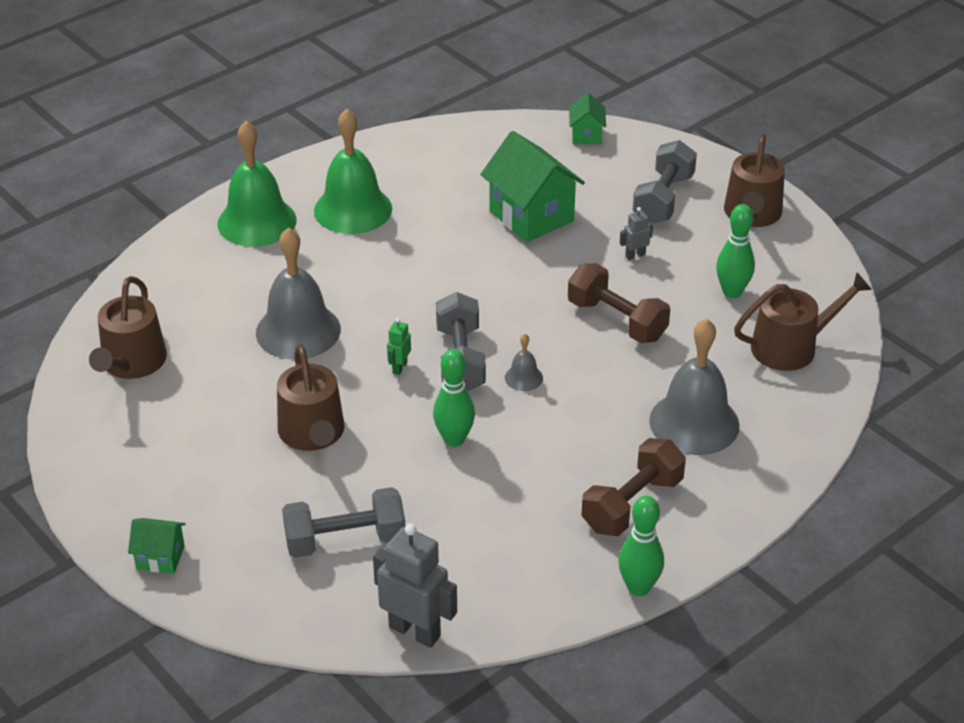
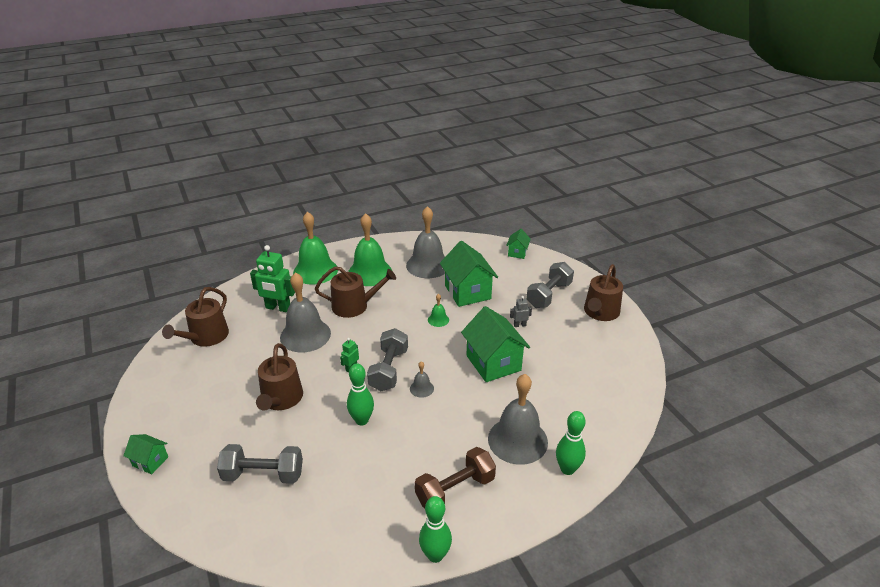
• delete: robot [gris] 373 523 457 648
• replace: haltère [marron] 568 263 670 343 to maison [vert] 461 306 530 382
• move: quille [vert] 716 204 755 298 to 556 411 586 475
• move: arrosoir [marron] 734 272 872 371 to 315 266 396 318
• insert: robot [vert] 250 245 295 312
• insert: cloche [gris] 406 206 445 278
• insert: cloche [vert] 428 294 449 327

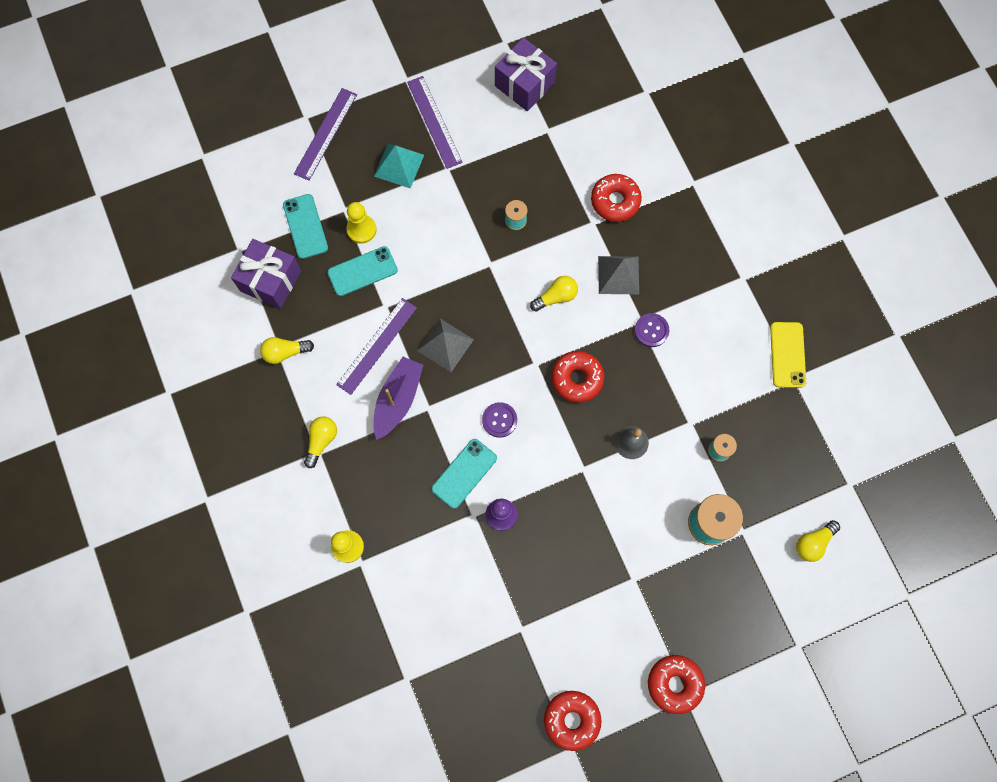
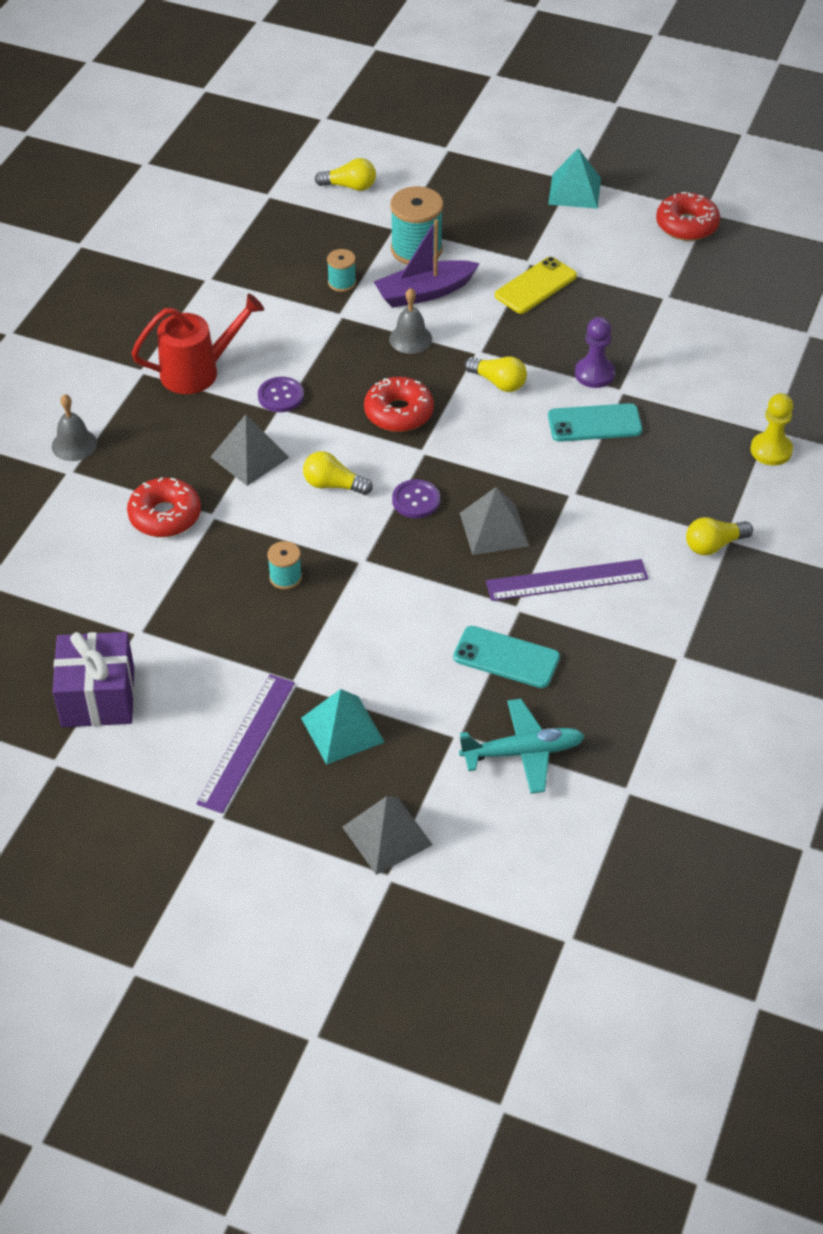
• delete: cadeau [violet] 231 239 301 309
• move: ampoule [jaune] 260 337 314 364 to 465 356 527 392
• replace: téléphone [turquoise] 283 194 328 259 to avion [turquoise] 459 699 585 794
• replace: règle [violet] 294 88 357 181 to pyramide [gris] 343 796 433 875
• delete: pion [jaune] 346 202 377 244
• move: bateau [violet] 373 357 423 440 to 373 219 480 308
• move: bouton [violet] 482 402 517 438 to 392 479 440 518
• replace: beignet [rouge] 648 655 705 714 to pyramide [turquoise] 548 148 601 209
• move: téléphone [jaune] 770 322 806 388 to 495 257 577 314
• insert: cloche [gris] 52 394 97 461
• insert: arrosoir [rouge] 131 293 264 394

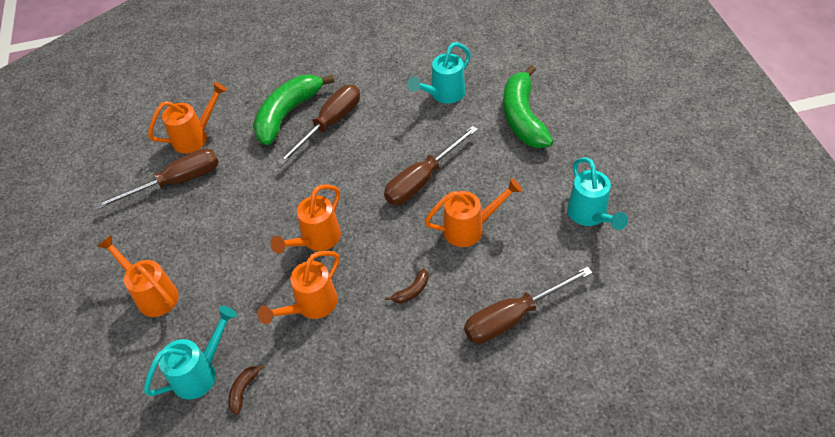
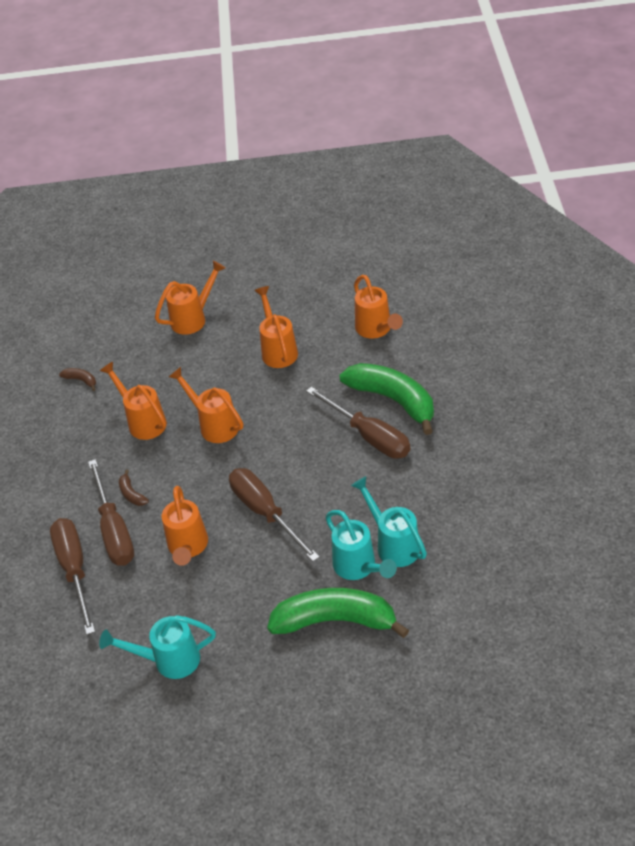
• move: tournevis [marron] 95 148 219 210 to 88 459 134 566
• move: arrosoir [turquoise] 144 306 237 399 to 325 510 397 580
• insert: arrosoir [orange] 254 286 298 368

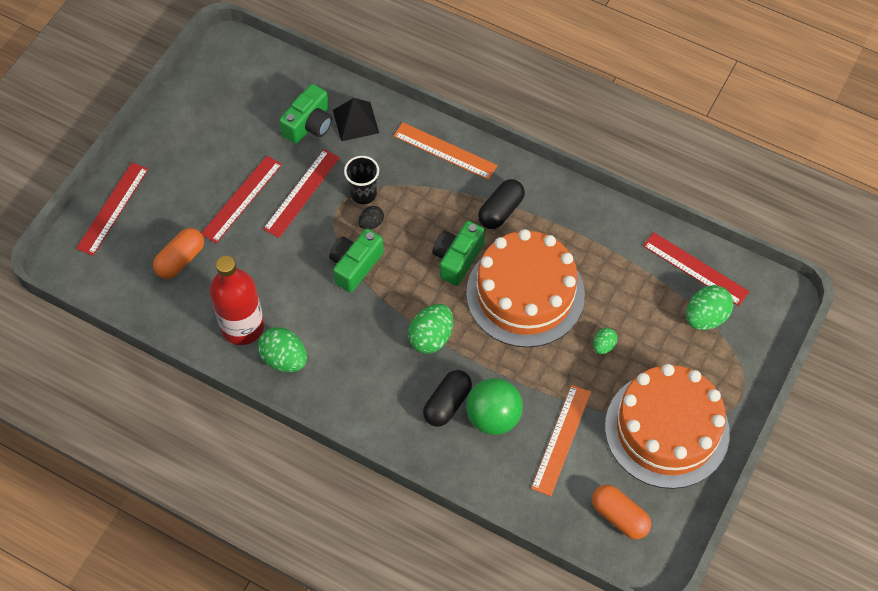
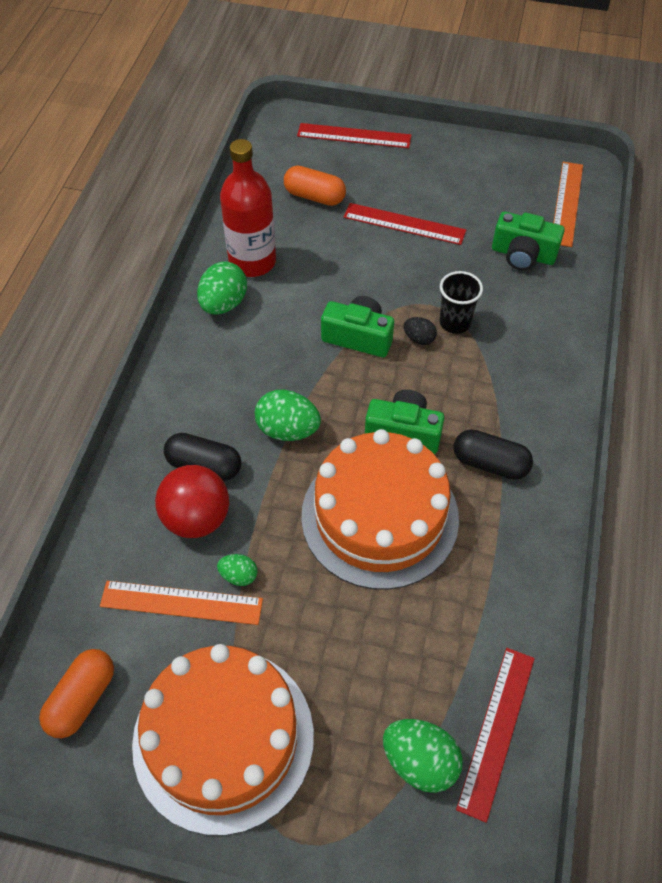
• delete: règle [rouge] 263 149 340 238
• delete: pyramide [noir] 333 98 379 141
• move: règle [orange] 394 122 497 180 to 553 162 583 247
• recolor: balle [vert] 466 378 523 435 to balle [rouge] 155 465 229 538
• move: œuf [vert] 593 328 617 355 to 217 554 258 586

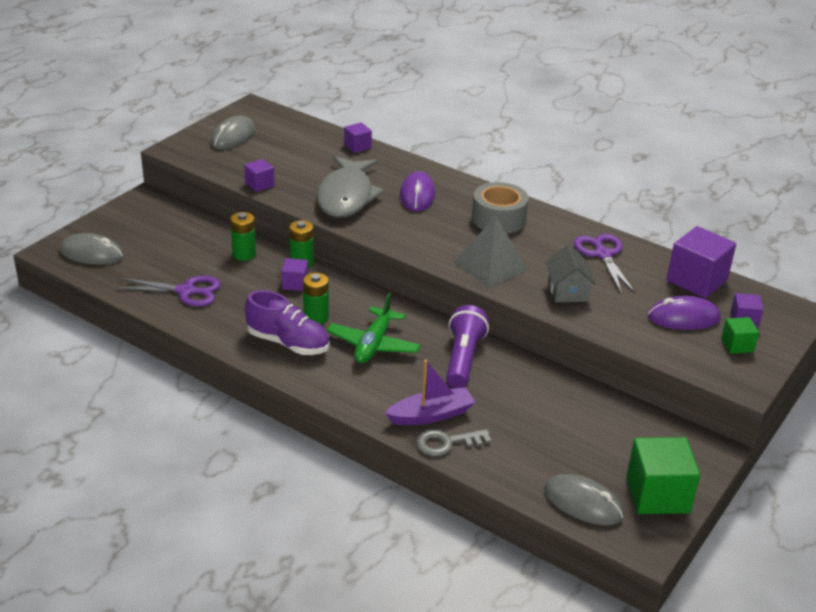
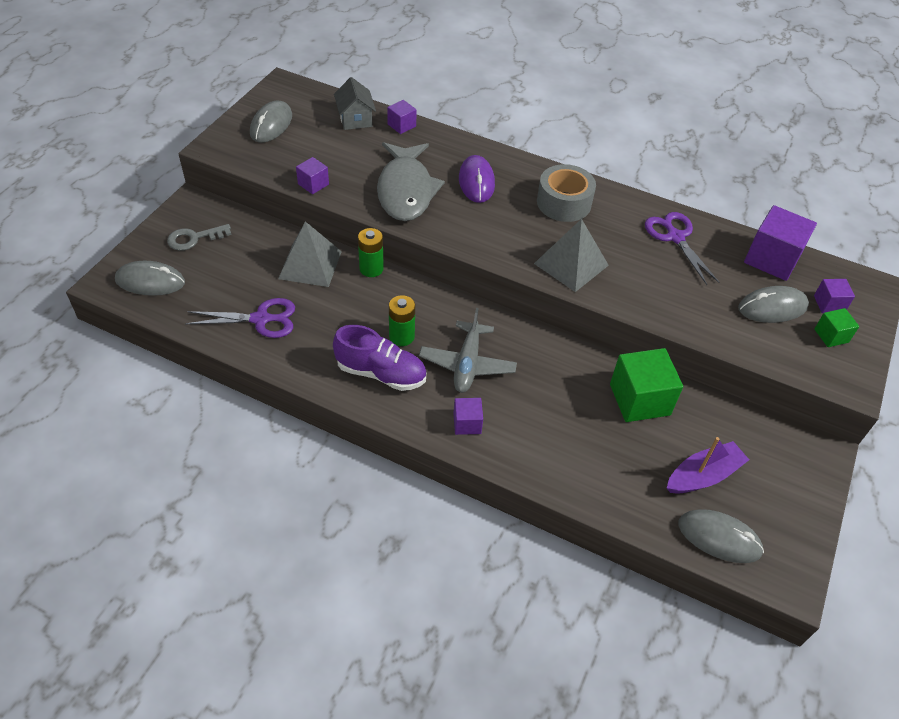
• replace: pile [vert] 230 212 256 261 to pyramide [gris] 278 221 342 287
• move: cube [violet] 281 258 308 291 to 453 398 483 435
• recolor: avion [vert] 327 293 420 363 to avion [gris] 419 308 517 393
• move: bateau [violet] 385 360 475 425 to 667 437 749 494
• move: clé [gris] 416 429 491 456 to 167 224 232 251
• delete: lampe de poche [violet] 446 305 489 388
• move: maison [gris] 546 245 596 302 to 334 77 376 130
• move: cube [vert] 626 437 700 514 to 610 348 683 422
• recolor: souris [violet] 648 296 721 330 to souris [gris] 738 286 809 323

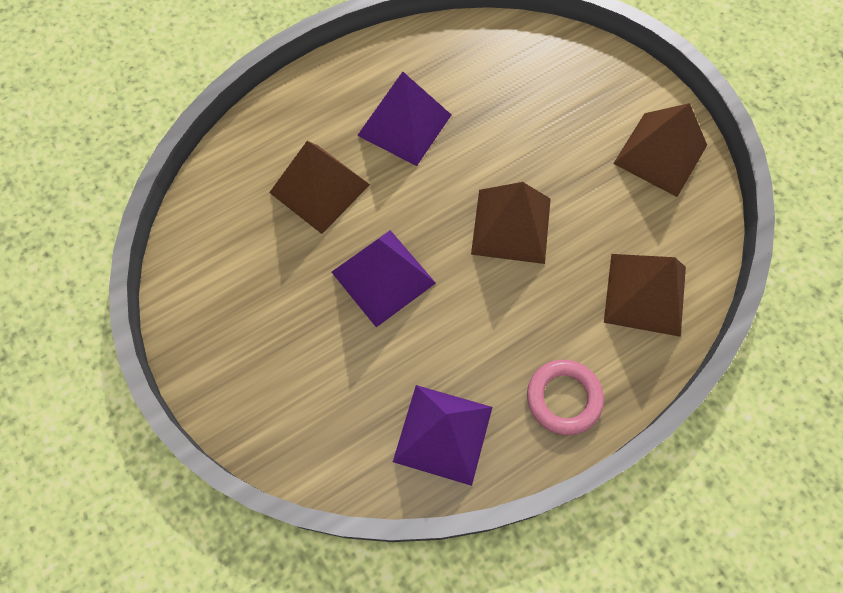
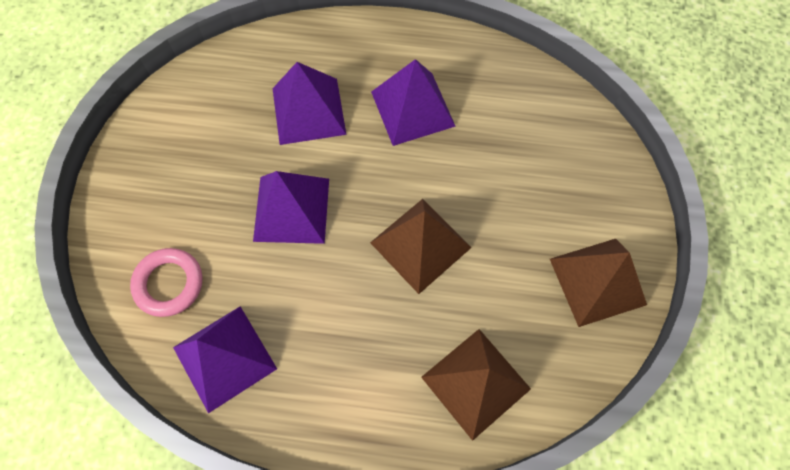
• recolor: pyramide [marron] 269 141 370 234 to pyramide [violet] 272 62 346 145
• move: anneau [rose] 527 360 604 435 to 130 248 203 317

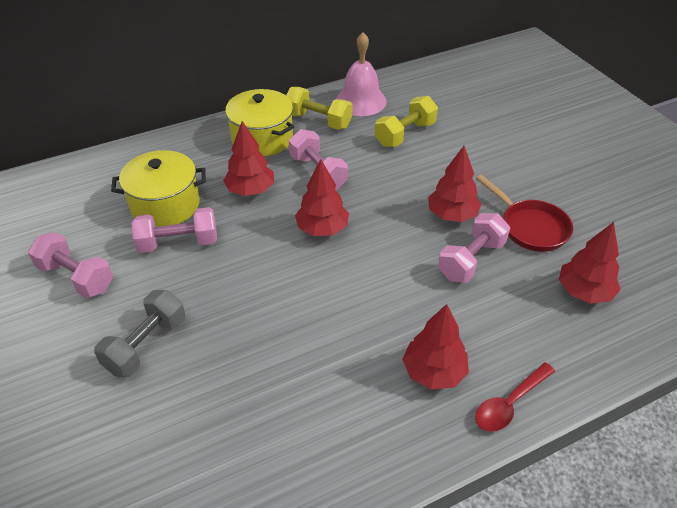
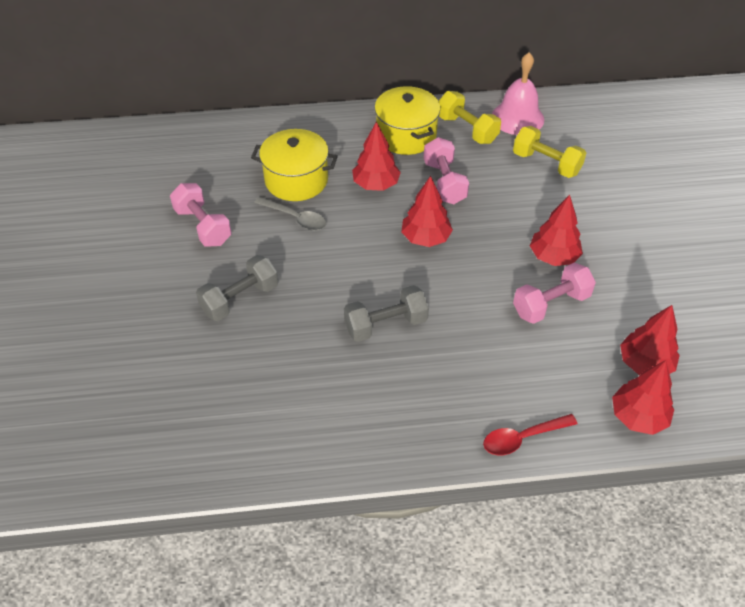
• replace: haltère [rose] 131 207 217 253 to cuillère [gris] 254 196 326 231
• rotate: haltère [jaune] 375 96 438 147 = 513 126 586 178 60 degrees clockwise
• move: arbre [rouge] 402 304 469 390 to 612 360 674 435
• delete: poêle [rouge] 476 175 573 252
• insert: haltère [gris] 344 285 429 342

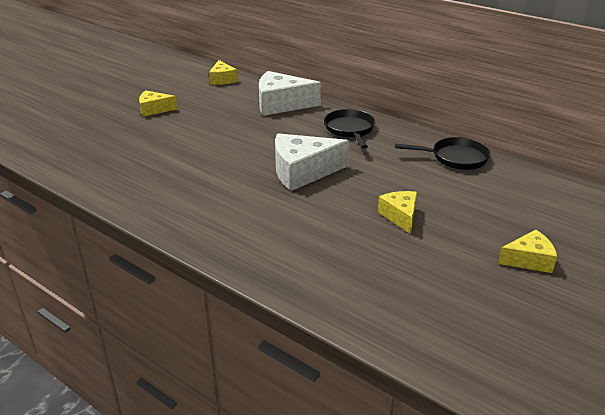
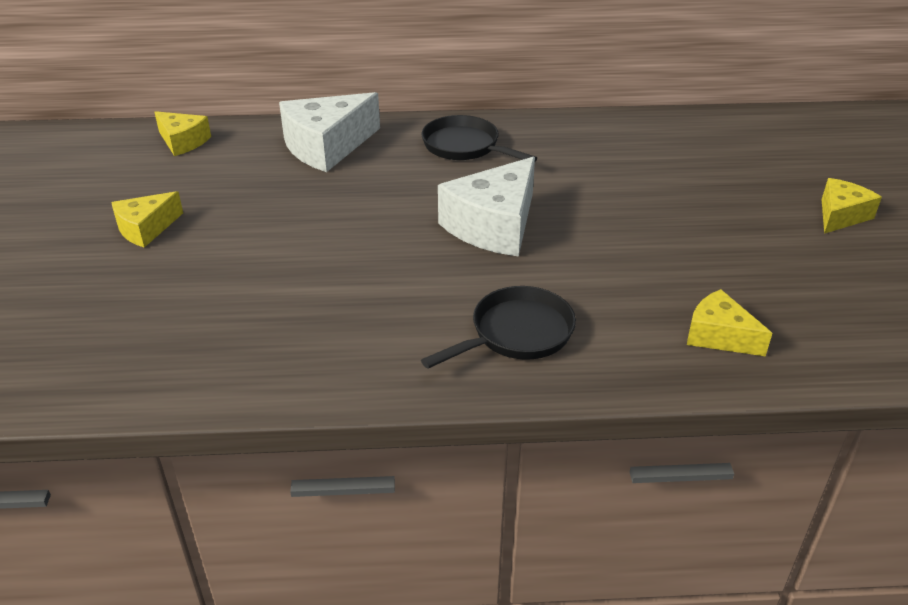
• move: fromage [jaune] 378 191 417 234 to 687 289 772 356
• move: poêle [noir] 395 137 491 170 to 421 286 576 368

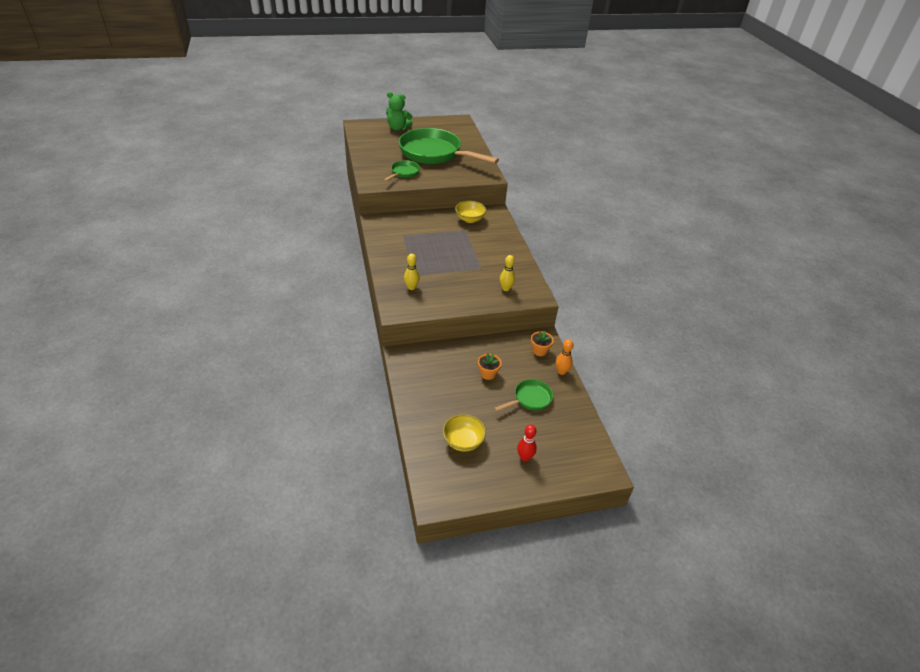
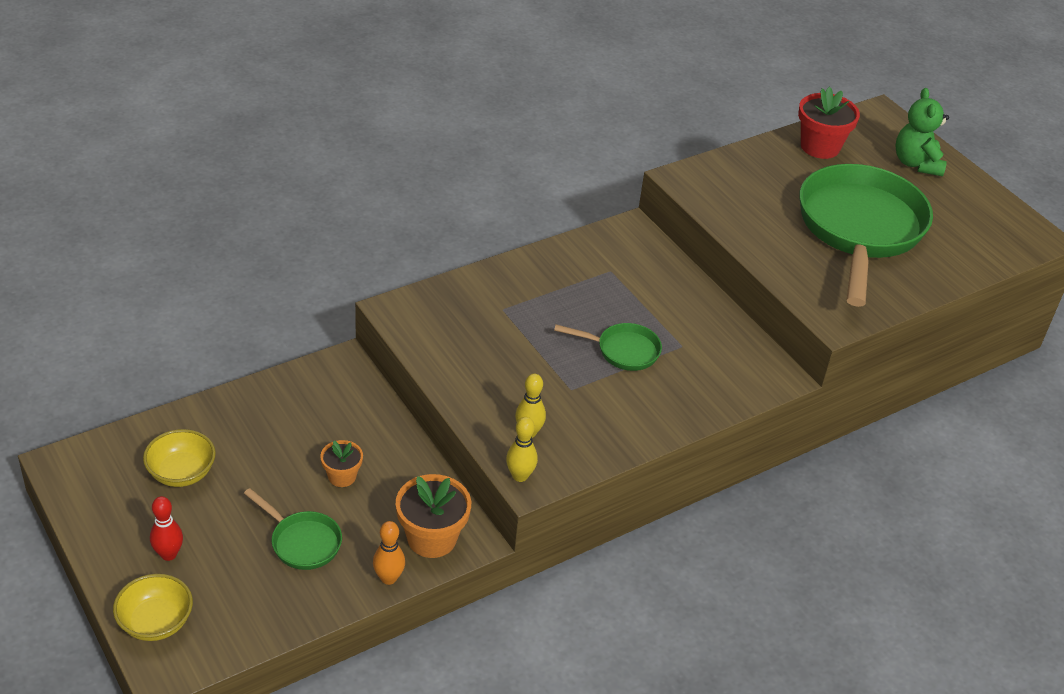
• move: poêle [vert] 384 160 420 182 to 554 323 662 371
• move: quille [jaune] 404 254 420 290 to 506 417 538 482
• move: bol [jaune] 455 201 486 223 to 113 574 193 641
• resize: pot de fleurs [orange] 531 331 554 356 = 396 474 471 558 x1.71
• insert: pot de fleurs [rouge] 798 87 860 159

